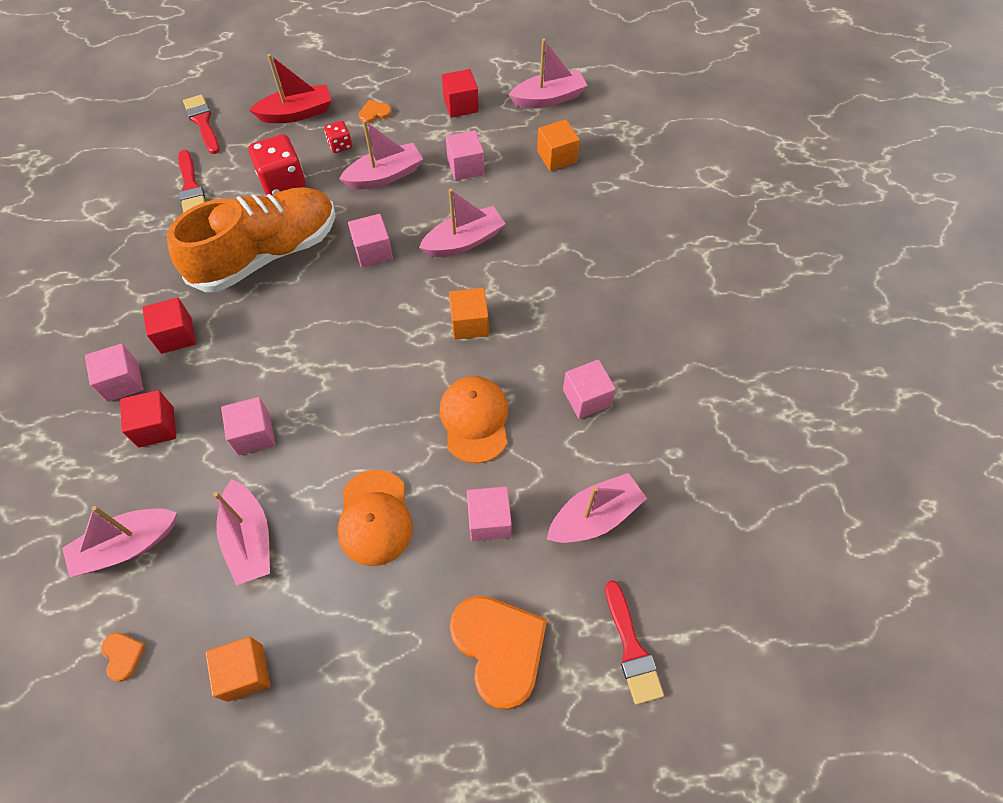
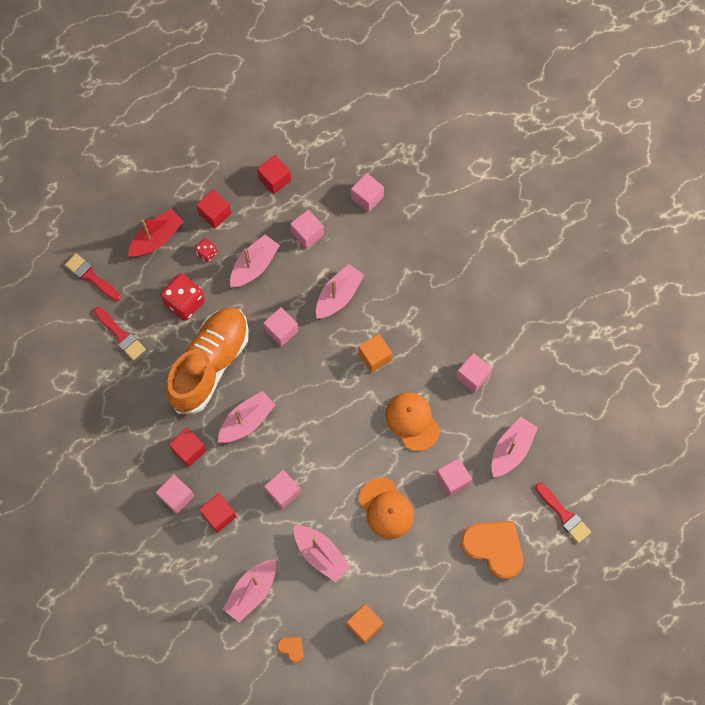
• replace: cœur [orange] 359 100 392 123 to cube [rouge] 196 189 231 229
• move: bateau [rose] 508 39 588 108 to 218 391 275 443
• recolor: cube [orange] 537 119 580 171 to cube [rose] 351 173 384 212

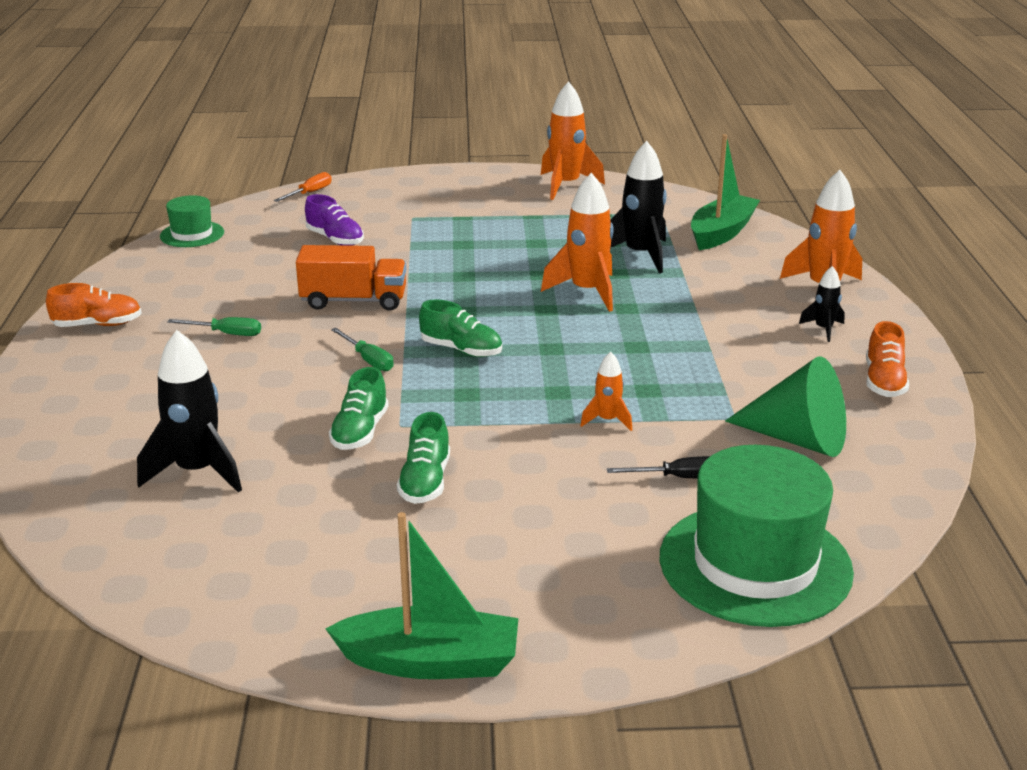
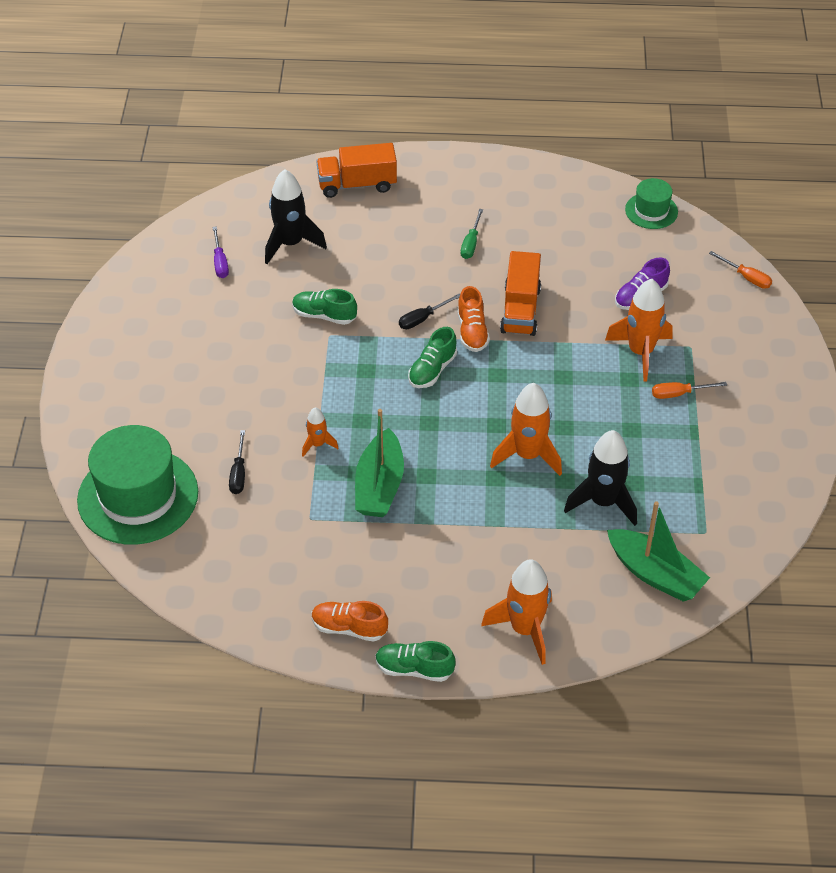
• move: chaussure [orange] 46 283 142 327 to 457 286 490 352
• move: bateau [vert] 325 512 518 679 to 355 409 404 517
• recolor: tournevis [vert] 331 328 394 371 to tournevis [noir] 399 294 460 329
• move: chaussure [vert] 397 412 450 504 to 375 641 456 682
• move: fusée [orange] 541 81 605 200 to 605 279 673 382
• delete: cône [vert] 725 356 846 457
• delete: fusée [noir] 799 266 845 342
• insert: tournevis [violet] 212 226 229 278
• insert: camion [orange] 316 143 397 198
• insert: tournevis [orange] 652 382 727 399

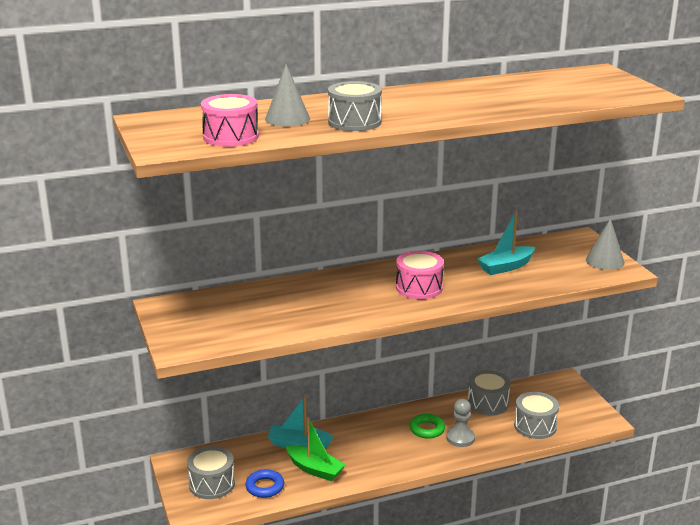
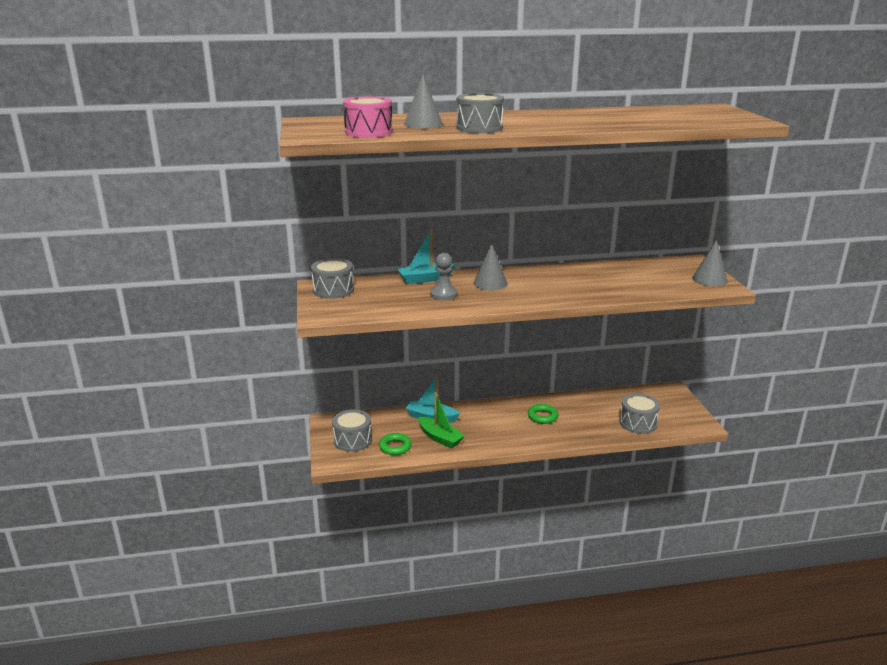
• recolor: anneau [bleu] 245 469 284 498 to anneau [vert] 379 433 412 455
• delete: tambour [rose] 396 251 444 299
• move: pion [gris] 446 399 475 447 to 430 253 458 300
• move: tambour [gris] 468 370 510 415 to 311 258 354 299
• move: bateau [turquoise] 477 211 535 275 to 397 228 455 284
• insert: cône [gris] 473 243 508 290

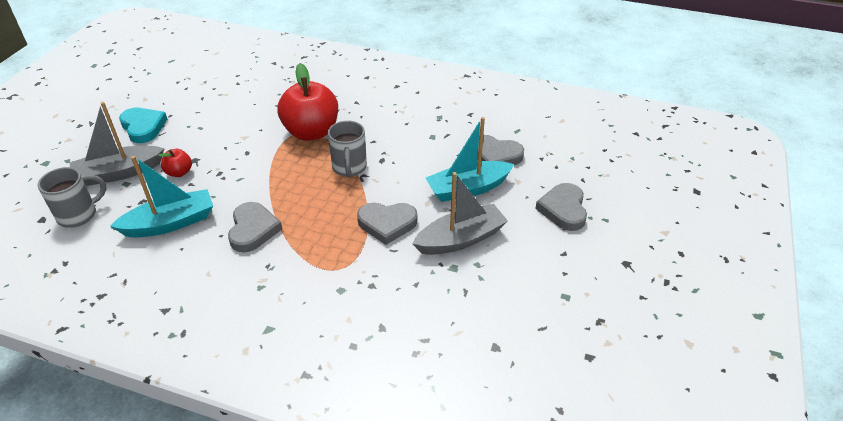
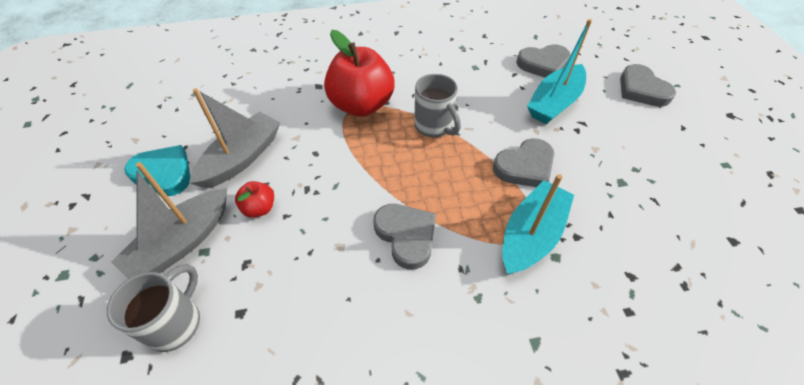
• move: bateau [turquoise] 110 156 213 237 to 502 174 574 275
• move: bateau [gris] 412 172 508 255 to 189 88 280 189

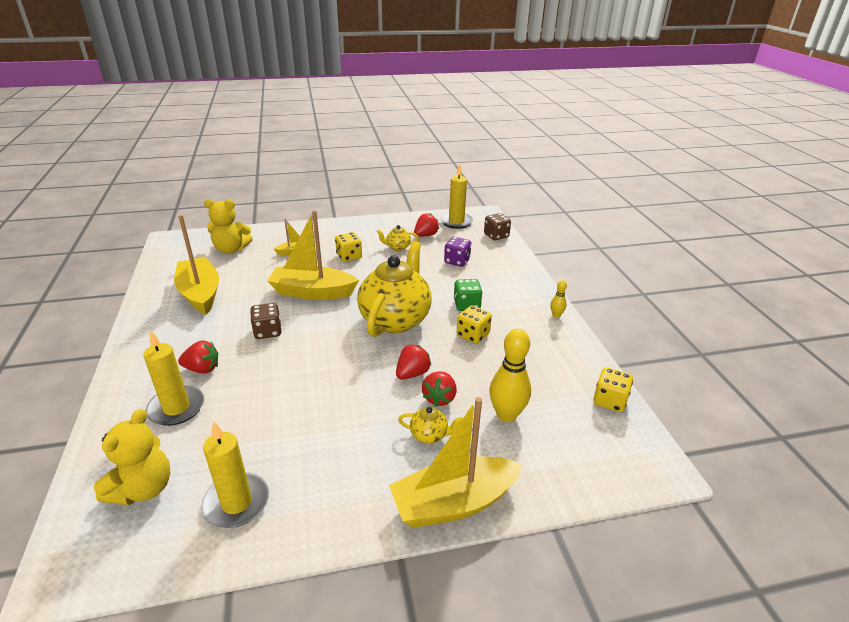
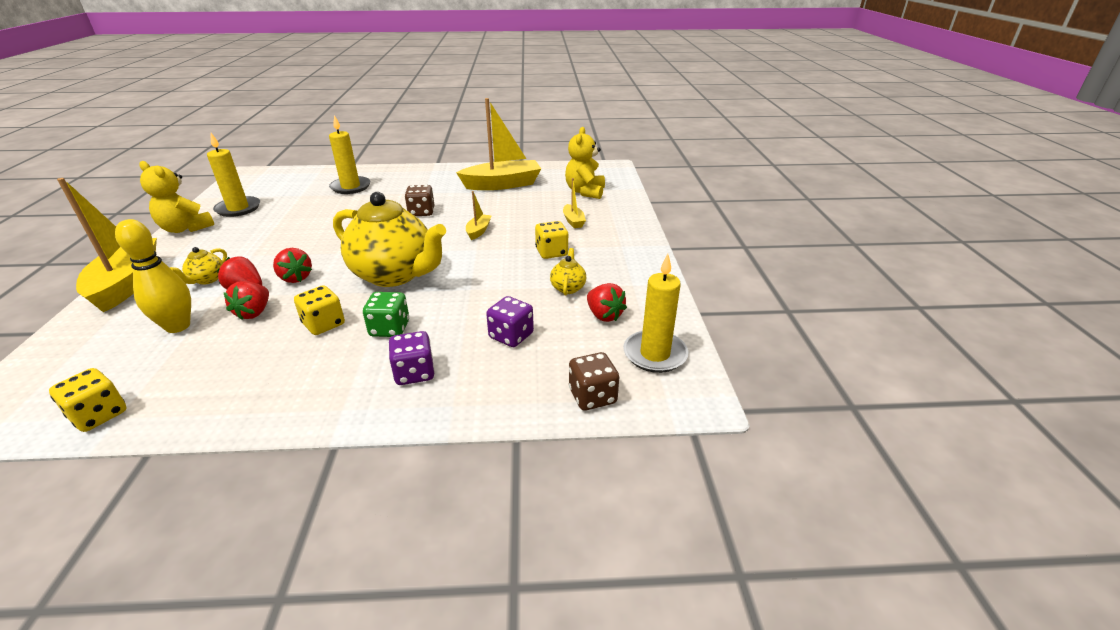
• move: ours en peluche [jaune] 94 409 170 505 to 139 161 214 233
• move: fraise [rouge] 178 340 218 374 to 224 281 269 320
• resize: bateau [jaune] 267 210 359 300 = 466 191 492 240 x0.45
• delete: quille [jaune] 550 280 567 318
• insert: dé [violet] 388 331 435 385

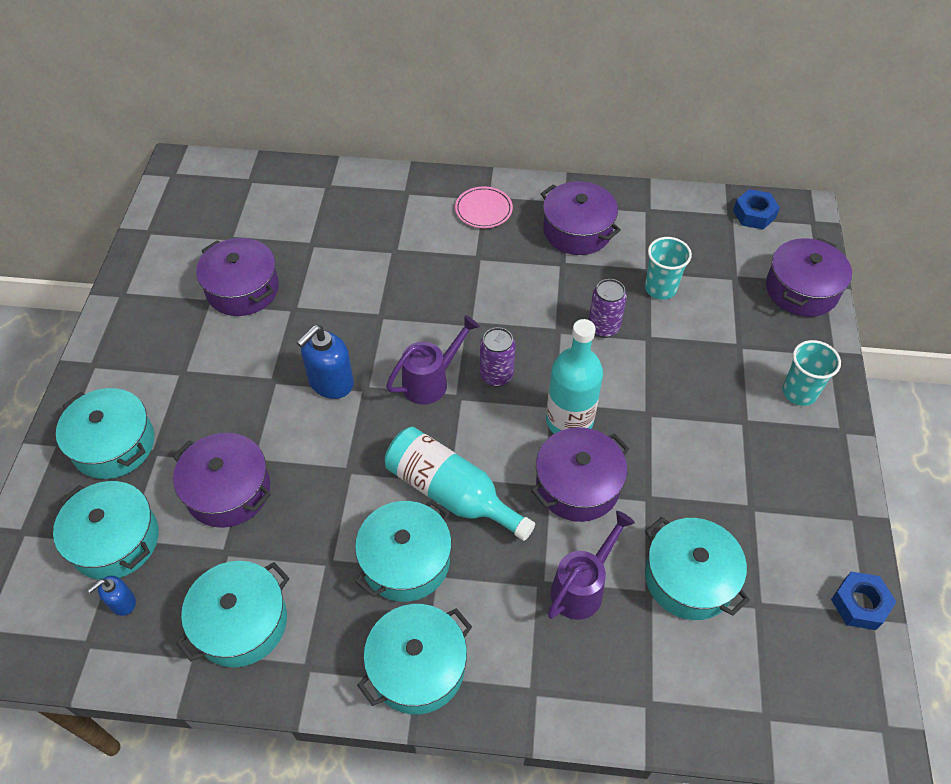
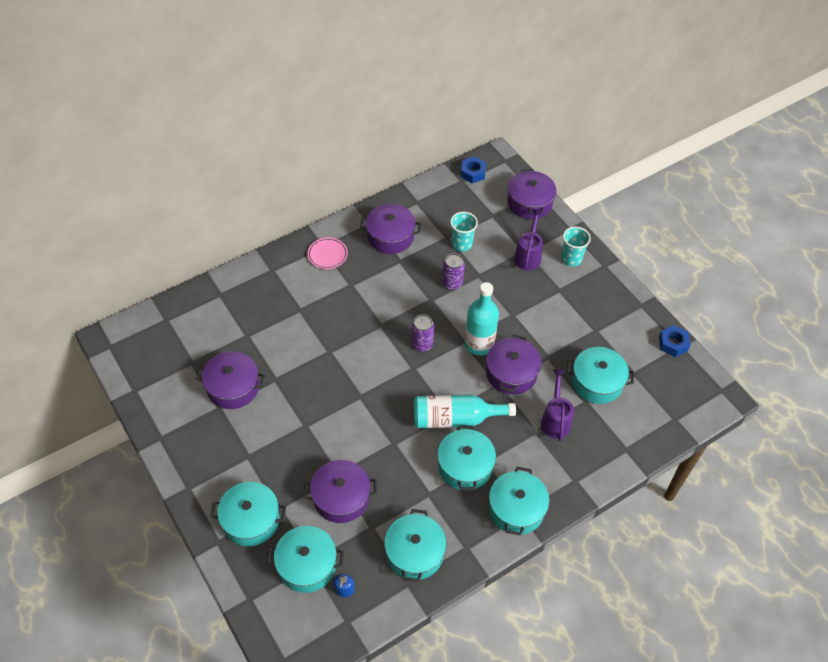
• delete: distributeur de savon [bleu] 297 325 354 399
• move: arrosoir [violet] 386 315 480 405 to 514 209 543 271

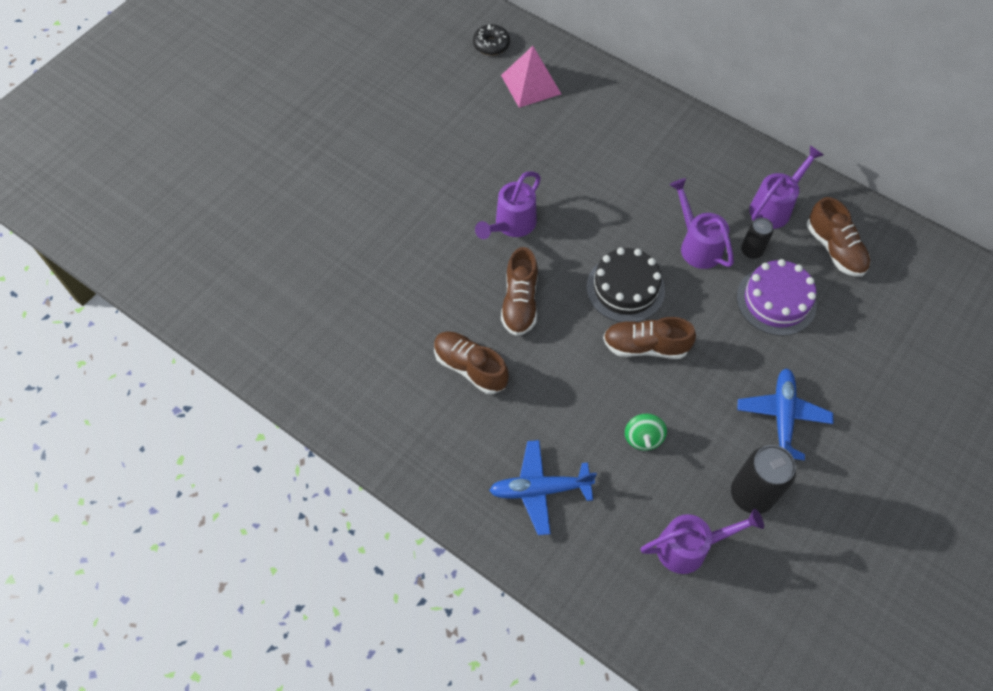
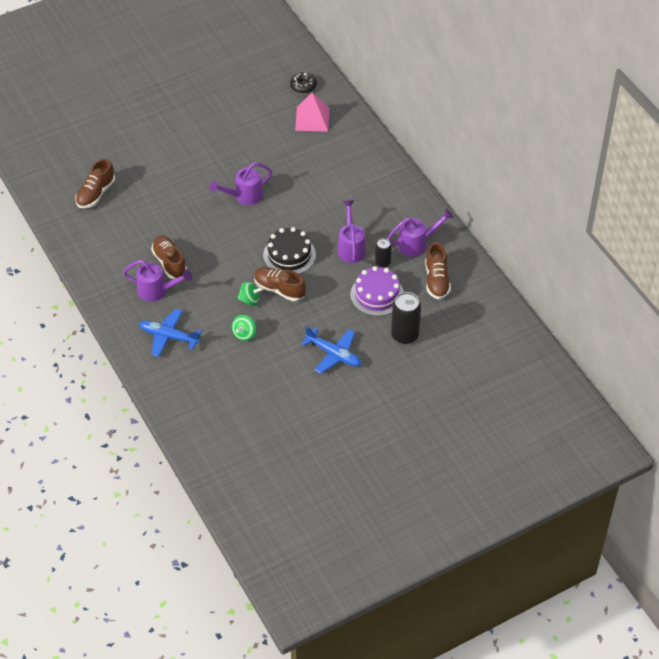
• move: chaussure [marron] 501 247 538 336 to 75 159 115 208
• move: arrosoir [violet] 641 509 764 574 to 123 260 192 302
• move: canette [noir] 731 445 796 514 to 391 292 421 344
• rotate: avion [bleu] 737 368 833 460 = 301 326 361 374 90 degrees clockwise
• insert: toupie [vert] 237 281 263 306

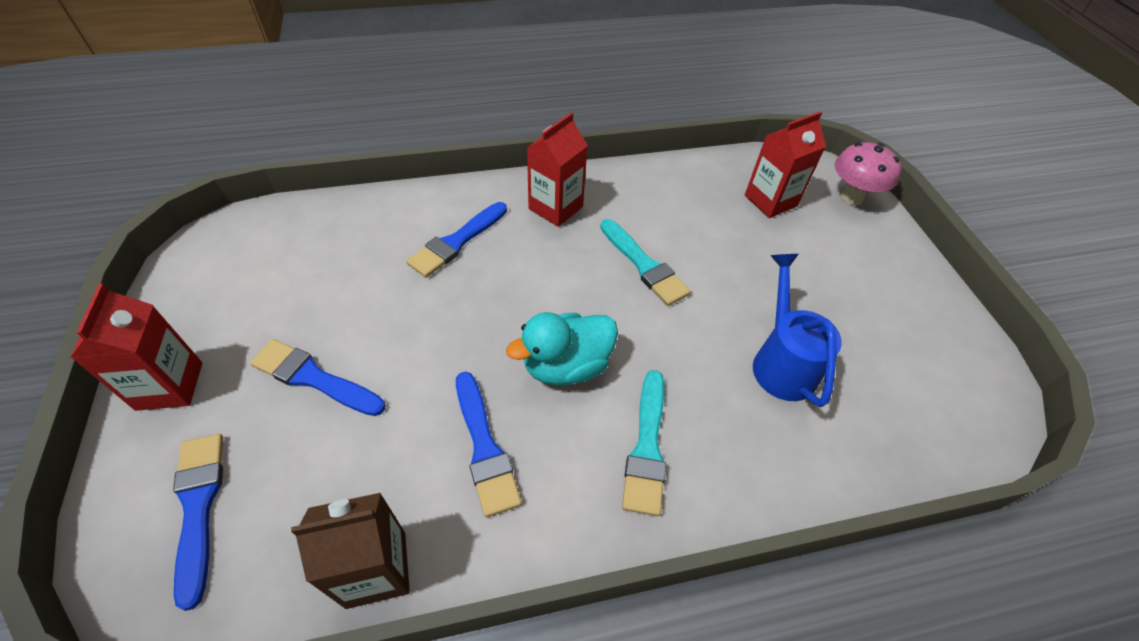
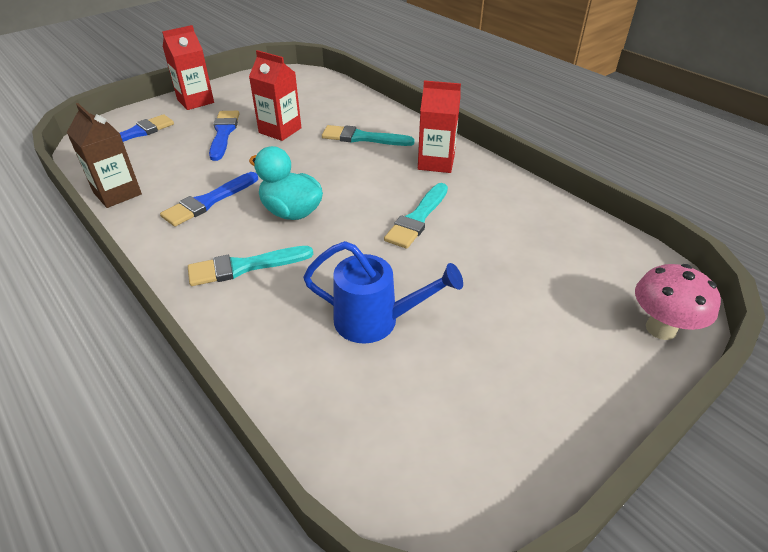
• recolor: pinceau [bleu] 406 202 507 278 to pinceau [turquoise] 322 125 415 146
• move: brique de lait [rouge] 745 112 826 218 to 249 50 301 141
• rotate: arrosoir [bleu] 753 254 842 407 = 303 241 463 344 45 degrees clockwise

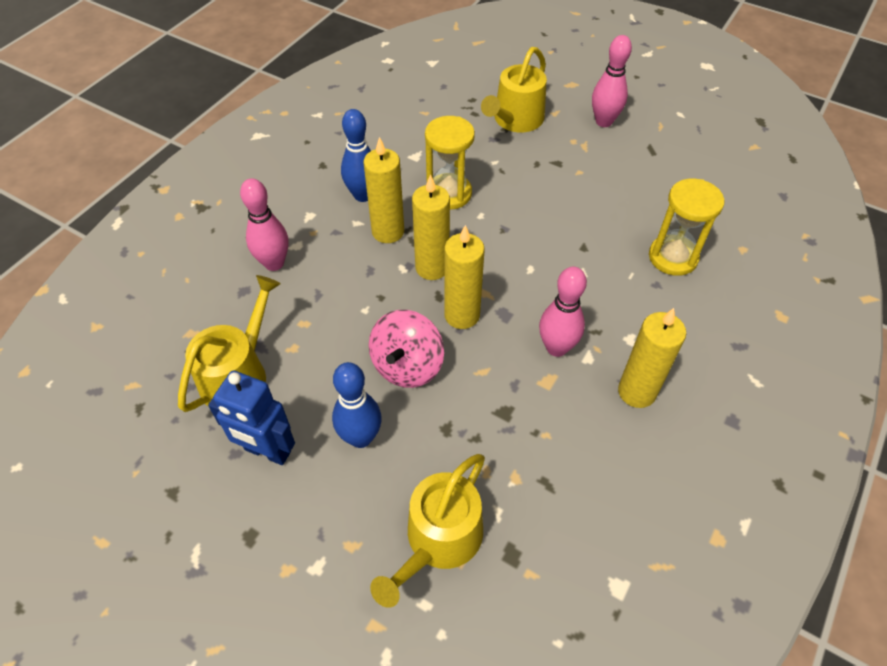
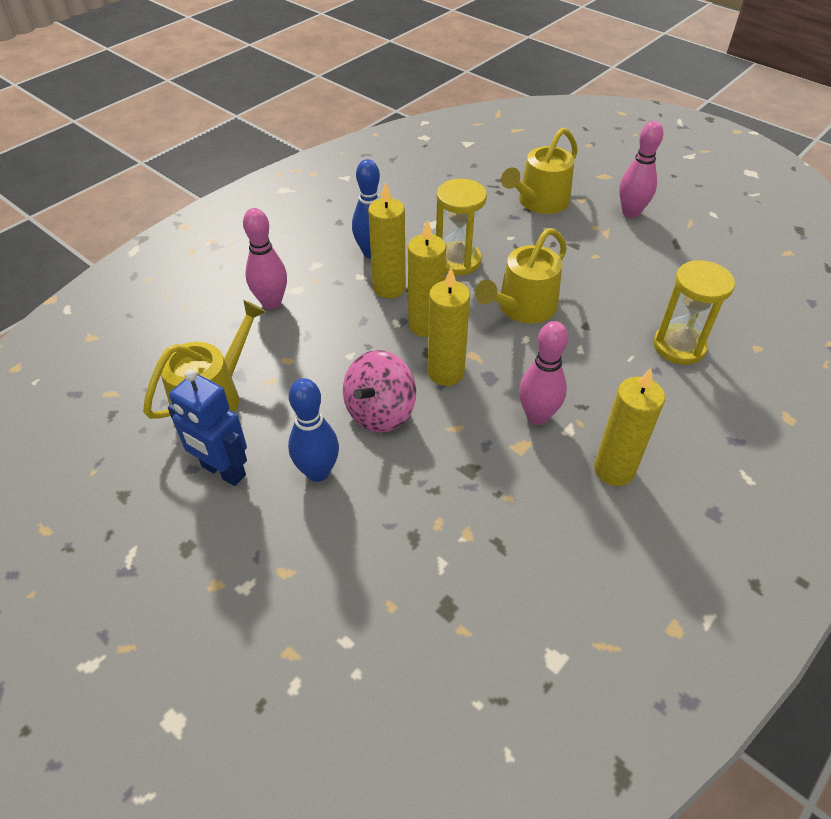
• move: arrosoir [jaune] 370 454 485 608 to 475 228 567 324

